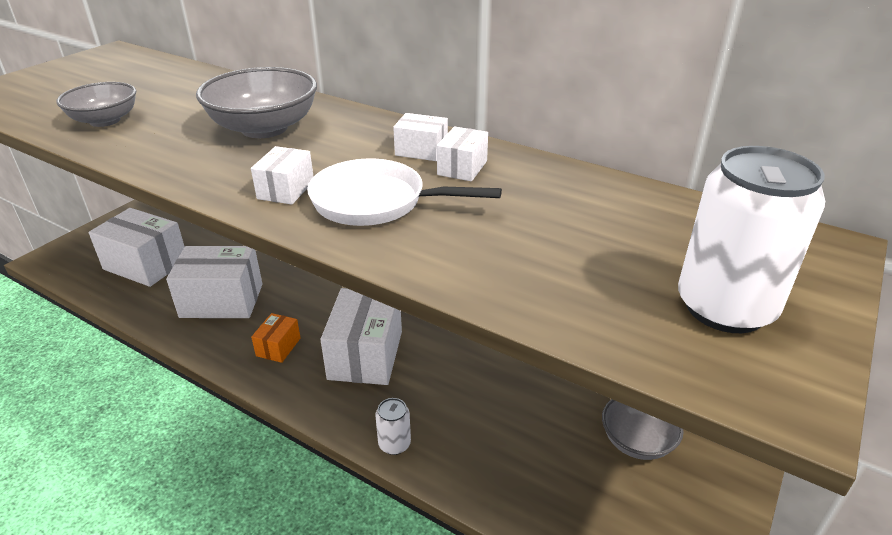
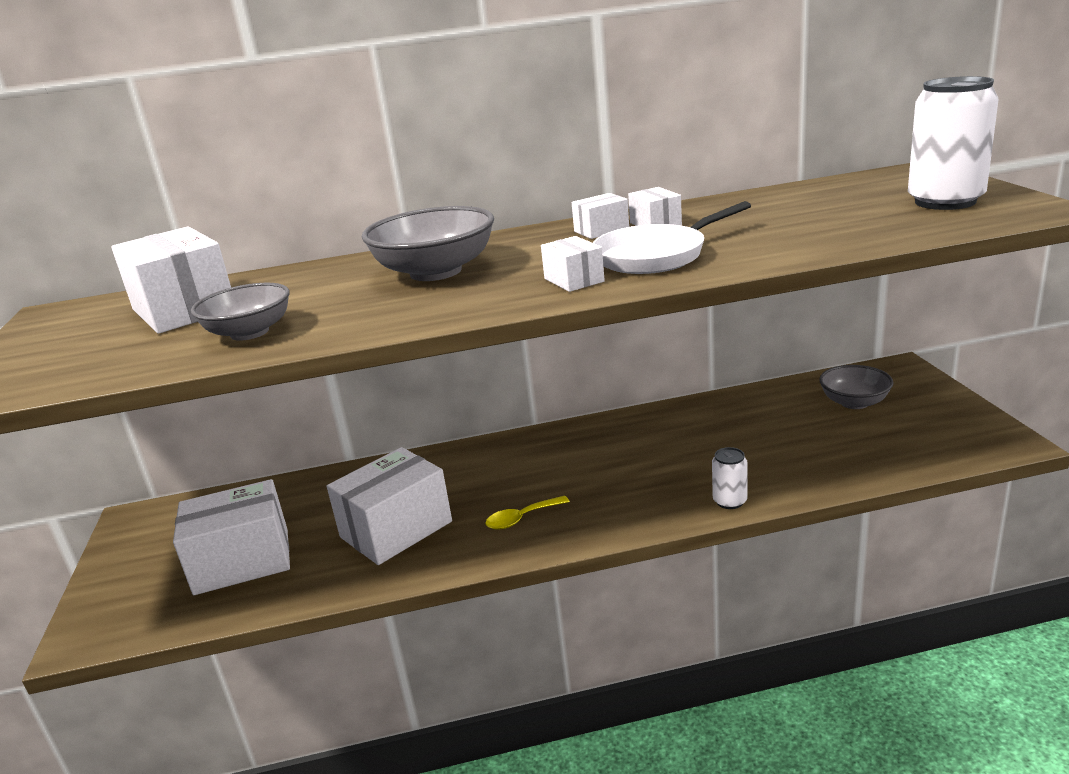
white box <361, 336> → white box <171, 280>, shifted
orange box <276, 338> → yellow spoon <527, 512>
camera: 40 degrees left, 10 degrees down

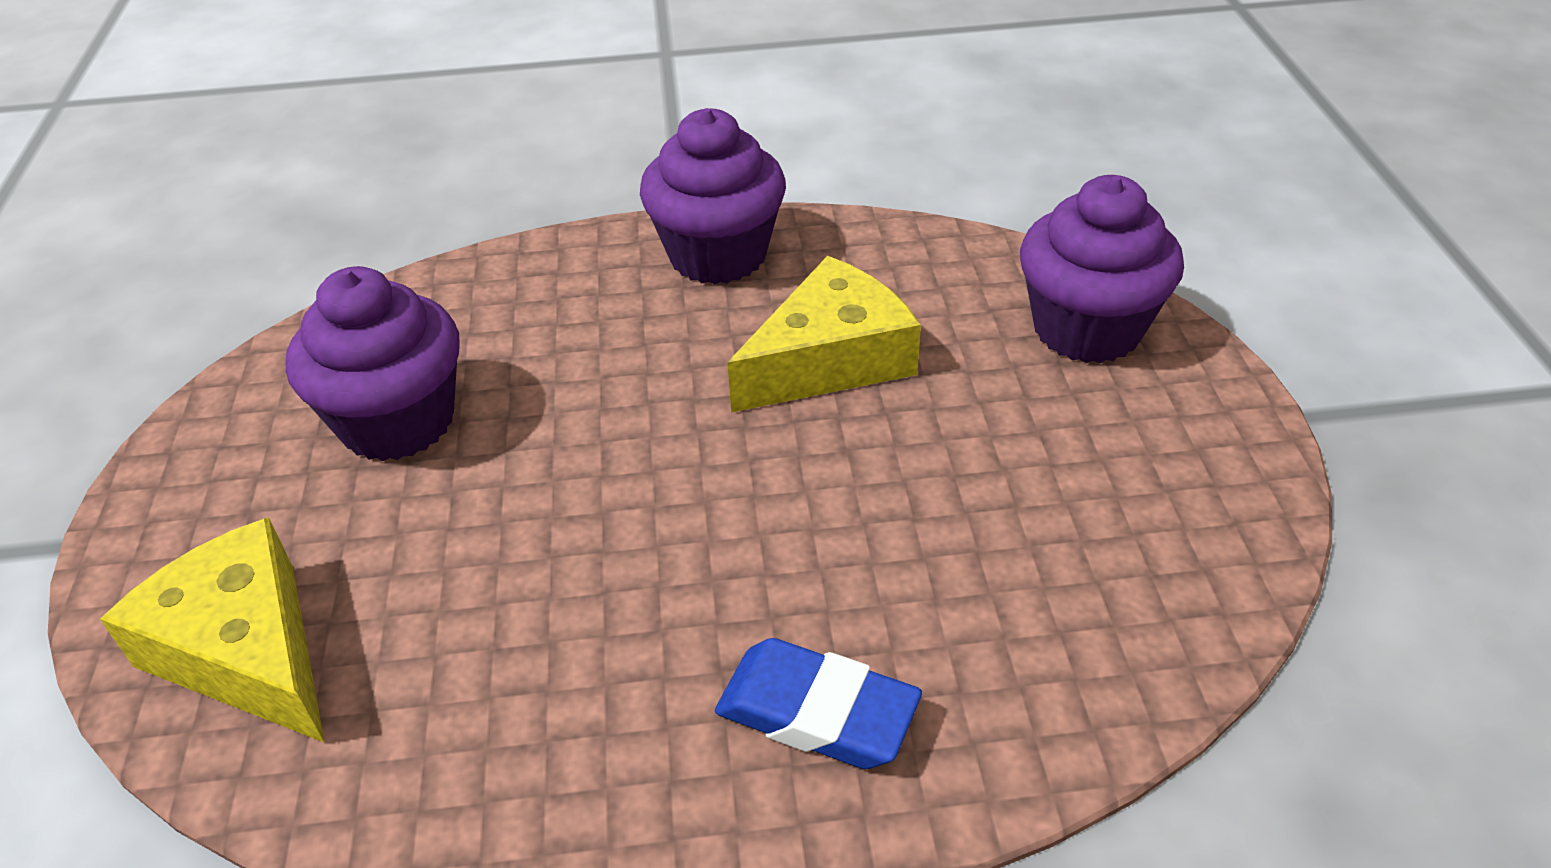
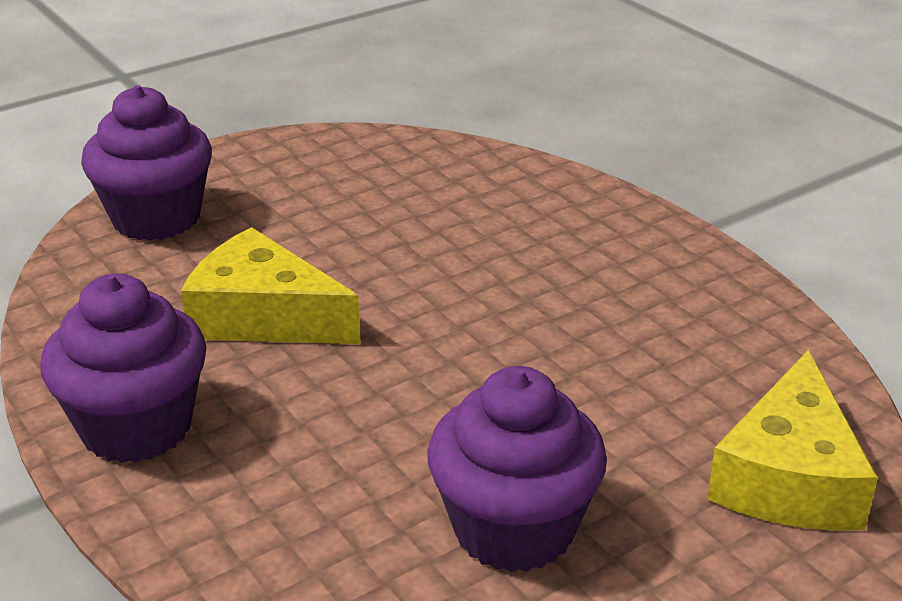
blue eraser <818, 703> → -
camera: 120 degrees left, 10 degrees down

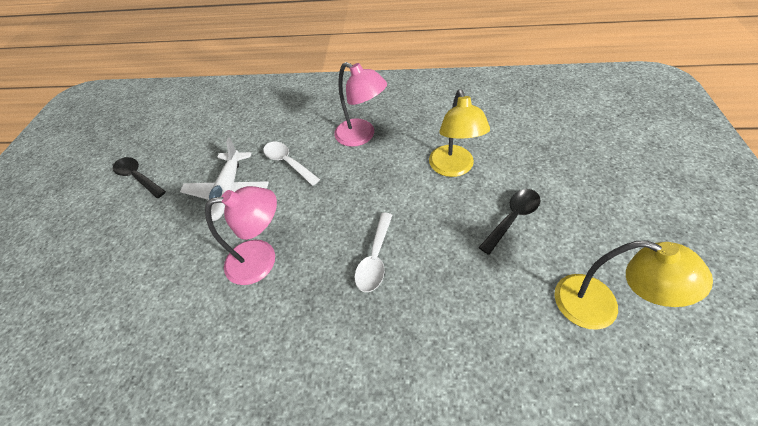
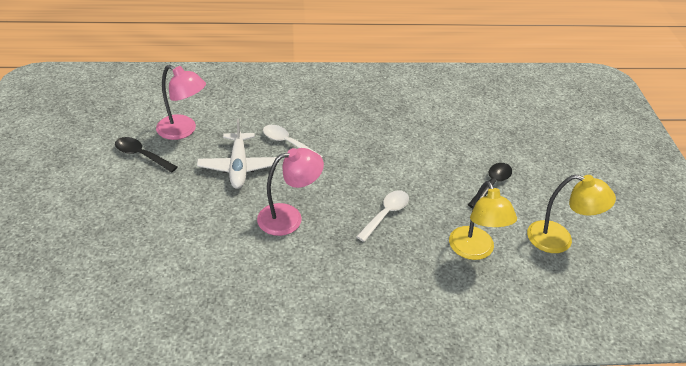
pink lamp <360, 104> → pink lamp <181, 102>, shifted
white spoon <373, 252> → white spoon <382, 216>, 150 degrees counterclockwise
yellow lamp <459, 133> → yellow lamp <483, 220>, shifted
camera: 15 degrees left, 10 degrees down

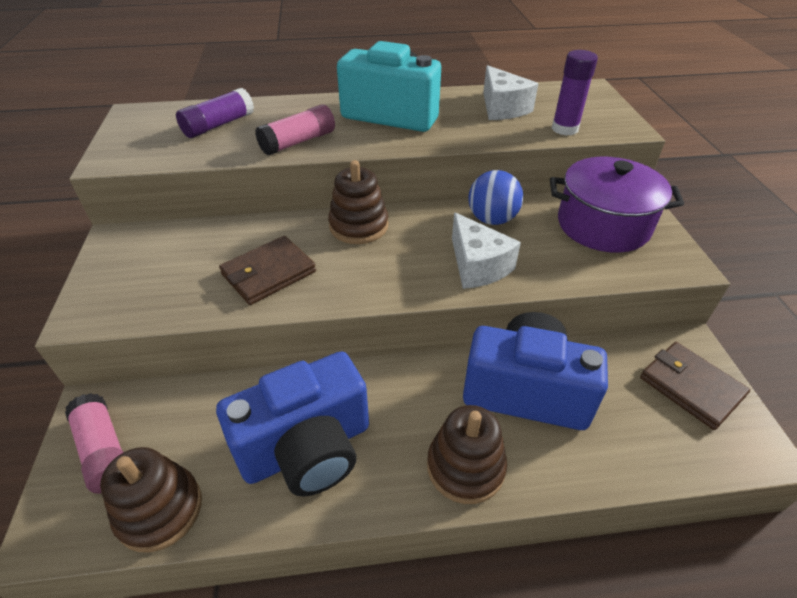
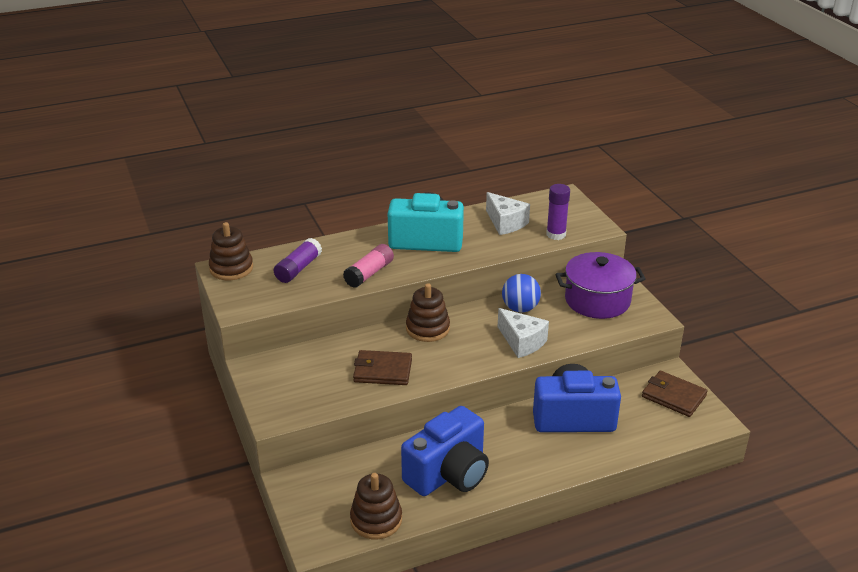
brown stacking toy <467, 454> → brown stacking toy <231, 251>, shifted
brown wallet <267, 270> → brown wallet <382, 367>, 60 degrees clockwise
pink glue stick <94, 443> → -
camera: 15 degrees left, 10 degrees down

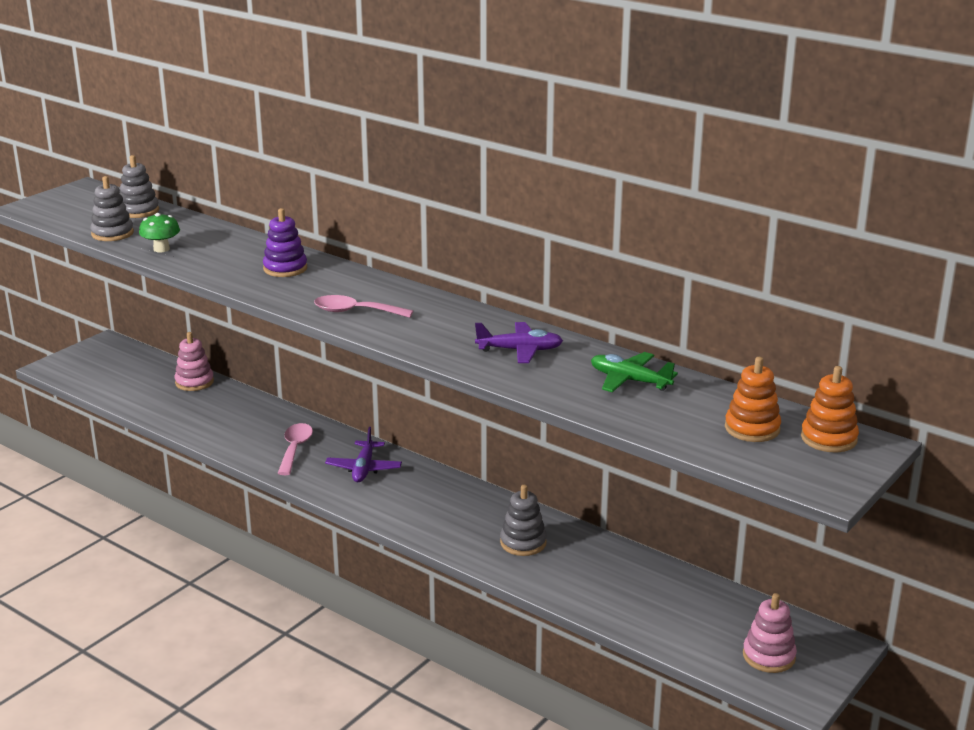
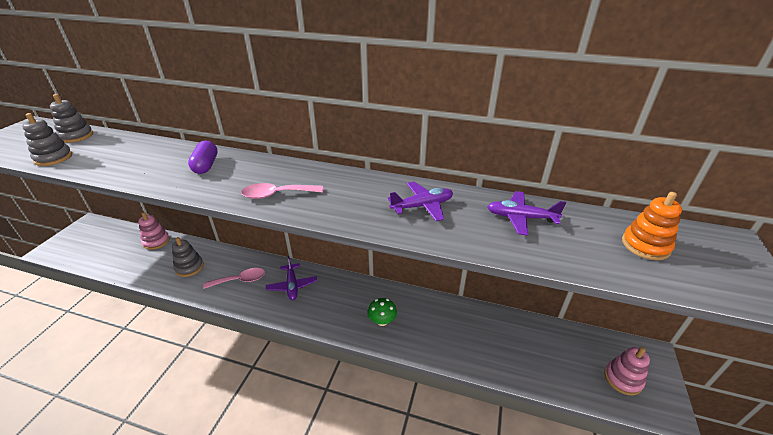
grey stacking toy <523, 520> → grey stacking toy <188, 257>, shifted
purple stacking toy <285, 242> → purple capsule <203, 157>
pink spoon <295, 449> → pink spoon <234, 278>, 90 degrees clockwise
green mushroom <159, 232> → green mushroom <382, 312>, shifted
green plane <634, 372> → purple plane <526, 213>
orange stacking toy <830, 409> → -
camera: 20 degrees left, 10 degrees up

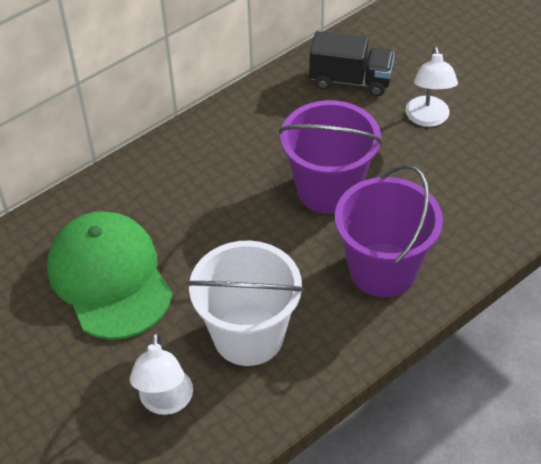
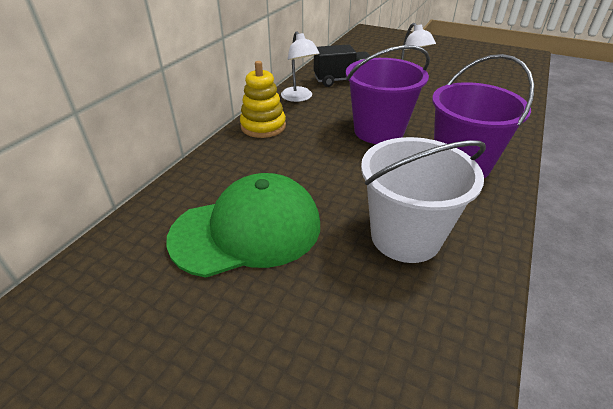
green cap <109, 275> → green cap <243, 225>, 120 degrees clockwise
- → yellow stacking toy <263, 99>
white lamp <161, 374> → white lamp <300, 66>, shifted
camera: 25 degrees left, 10 degrees down

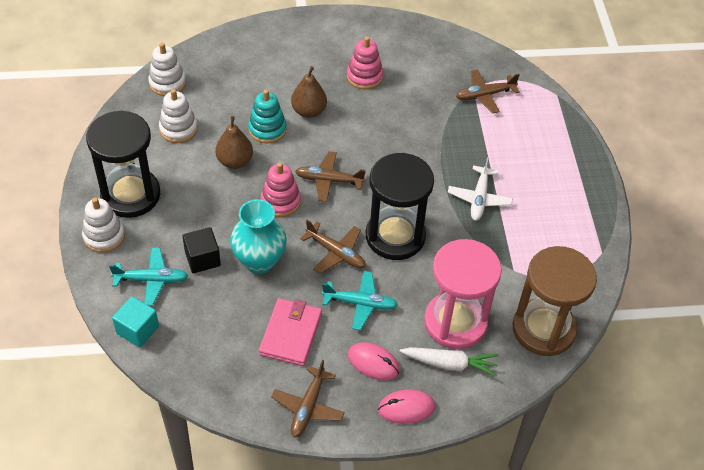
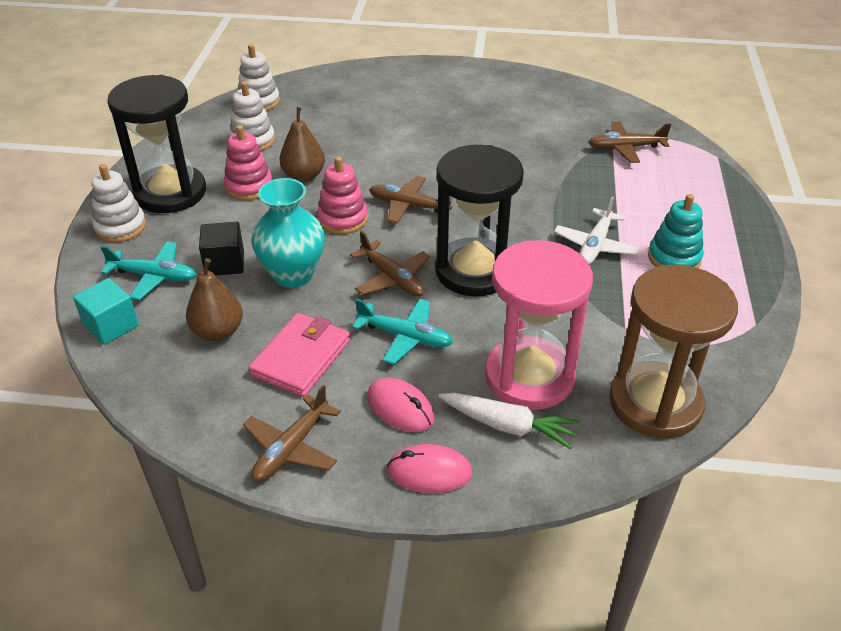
brown pear <309, 92> → brown pear <214, 299>, shifted
pink stacking toy <365, 62> → pink stacking toy <248, 162>, shifted
turquoise stacking toy <267, 116> → turquoise stacking toy <676, 231>, shifted
camera: 15 degrees right, 10 degrees down

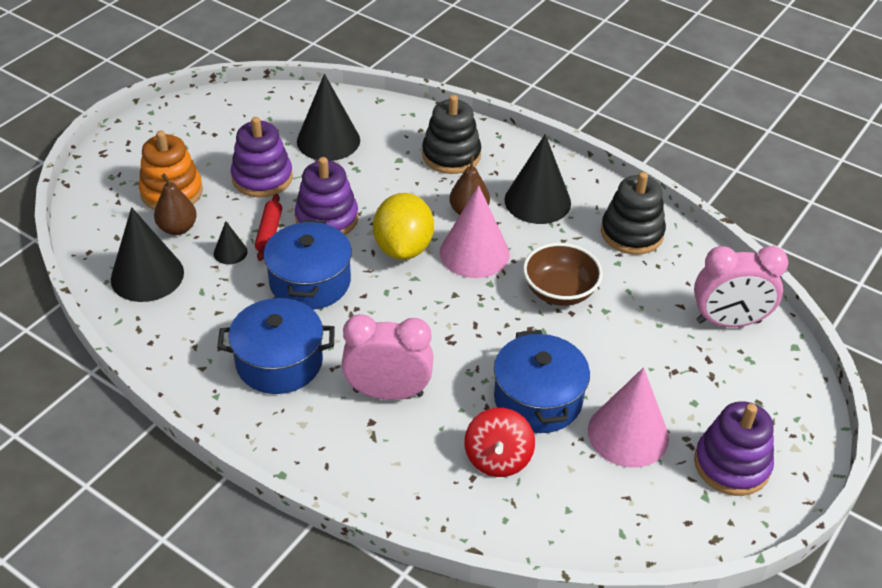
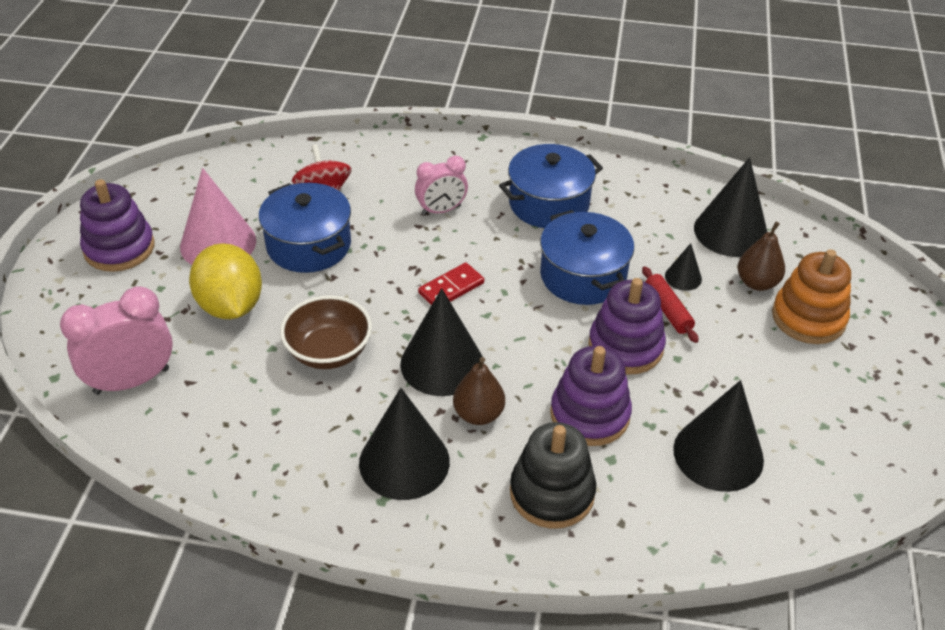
yellow lemon <403, 226> → yellow lemon <225, 281>, shifted
pink cone <475, 231> → black cone <441, 342>
pink clock <387, 357> → pink clock <441, 185>, x0.64
- → red domino <451, 284>
purple stacking toy <262, 157> → purple stacking toy <591, 396>, shifted
black stacking toy <633, 213> → -
camera: 155 degrees right, 0 degrees up

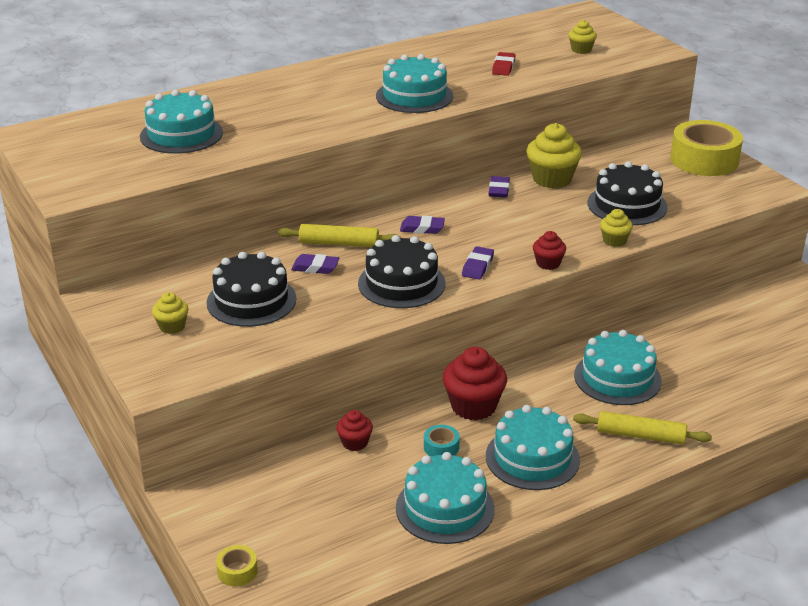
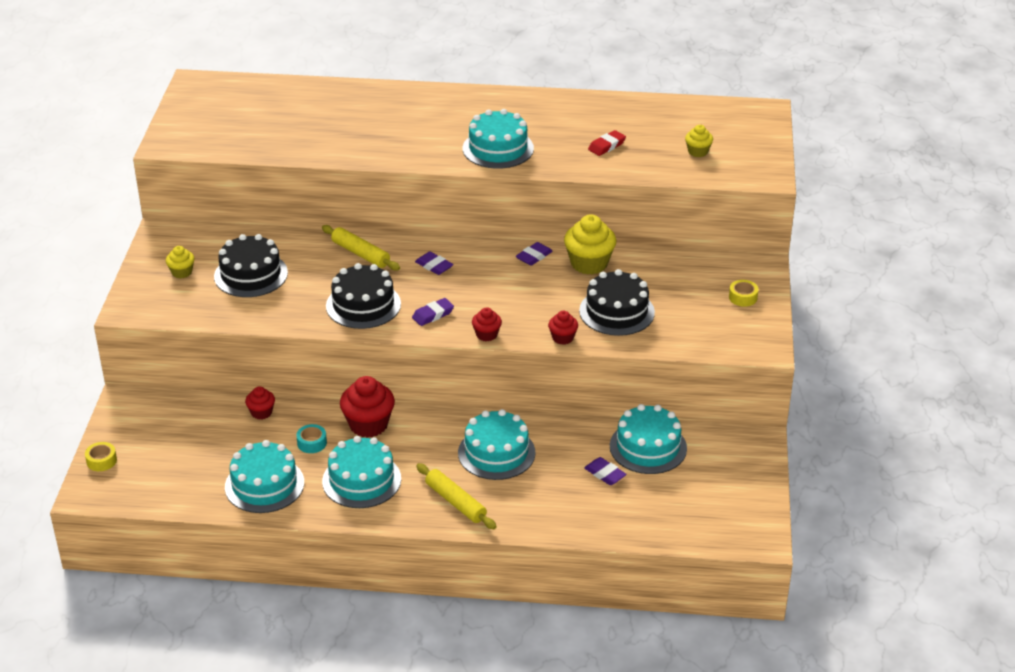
yellow cupcake <616, 228> → red cupcake <563, 328>
purple eraser <315, 264> → purple eraser <605, 471>, shifted
turquoise cake <181, 122> → turquoise cake <648, 439>, shifted
yellow tape <706, 148> → yellow tape <744, 293>, x0.42
camera: 35 degrees right, 5 degrees up

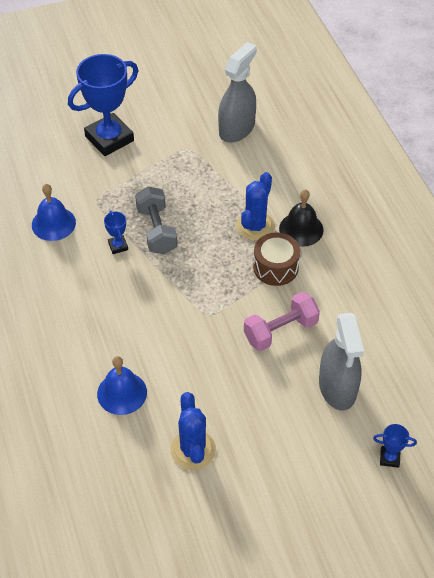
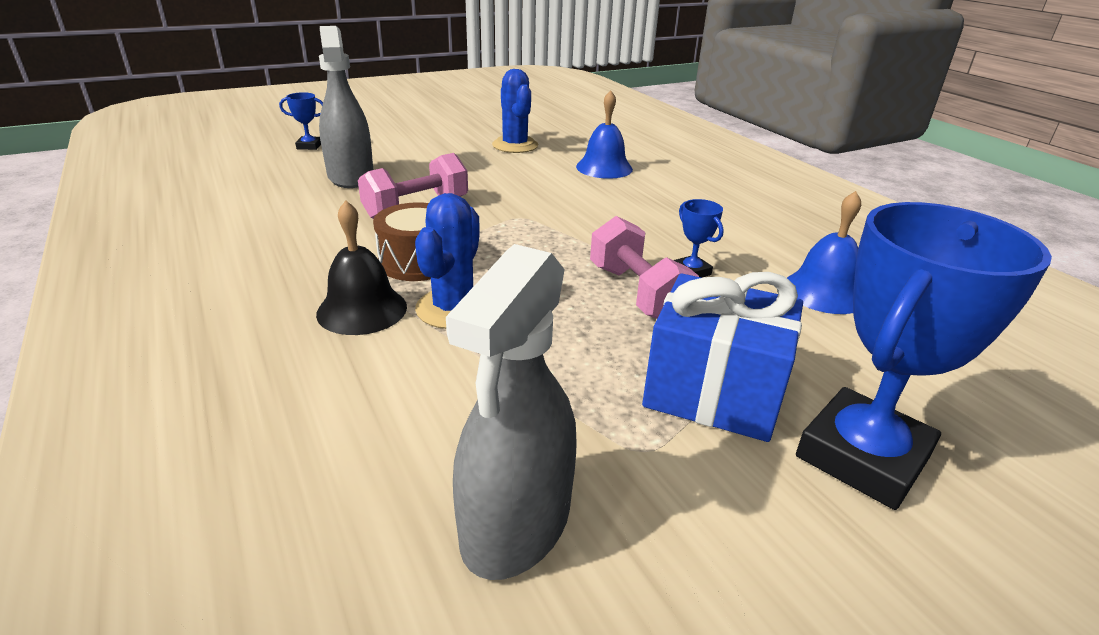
grey dumbbell <156, 220> → pink dumbbell <644, 267>
- → blue gift <722, 357>
camera: 170 degrees right, 20 degrees down

